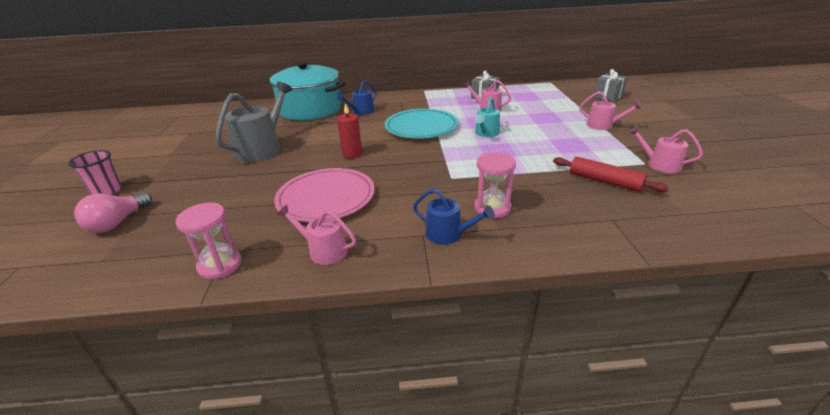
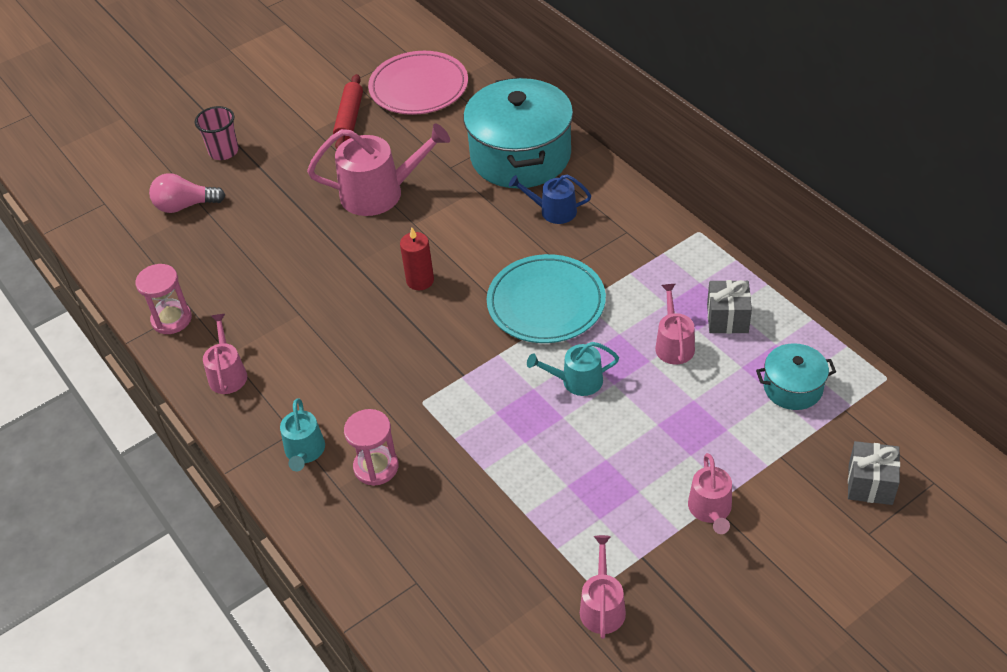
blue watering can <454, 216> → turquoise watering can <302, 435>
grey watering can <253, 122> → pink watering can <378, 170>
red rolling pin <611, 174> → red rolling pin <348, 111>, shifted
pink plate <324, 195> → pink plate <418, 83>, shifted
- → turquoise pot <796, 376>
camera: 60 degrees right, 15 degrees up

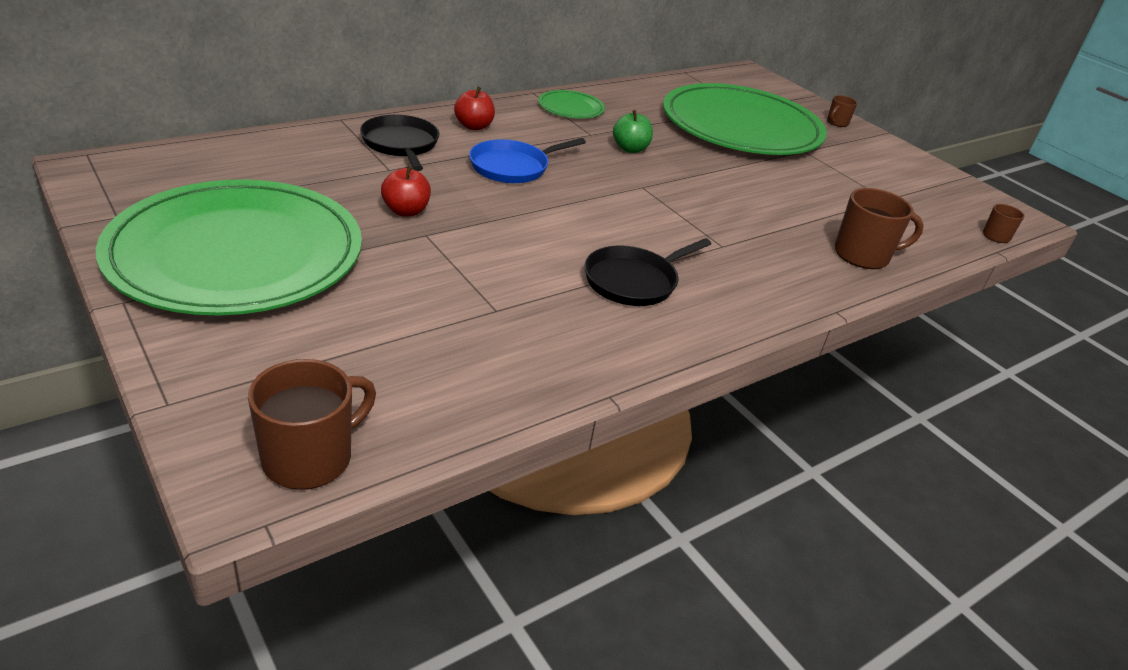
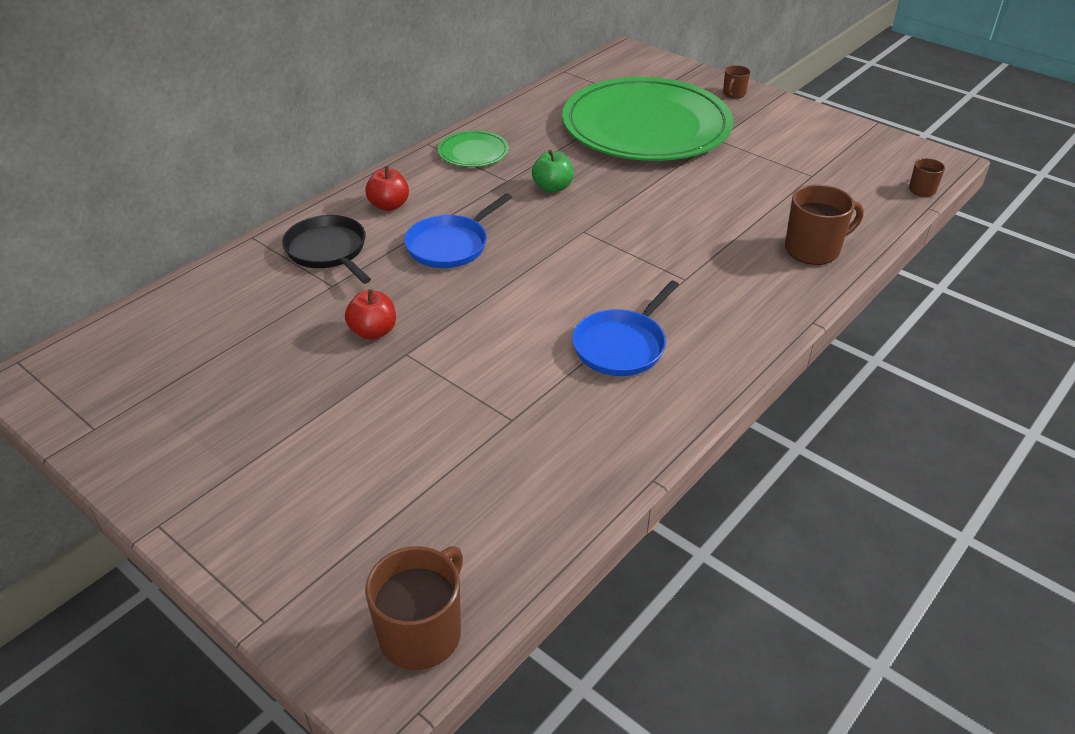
black pan <647, 272> → blue pan <625, 328>
green plate <229, 247> → -
camera: 10 degrees left, 5 degrees up

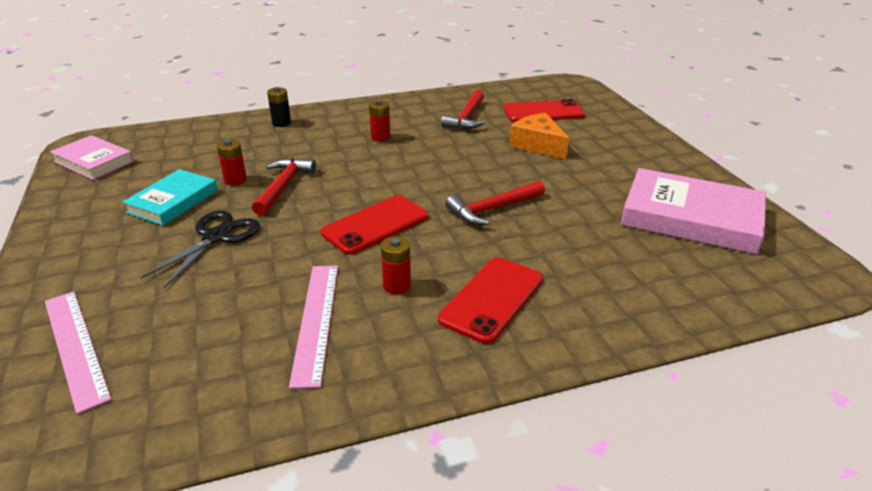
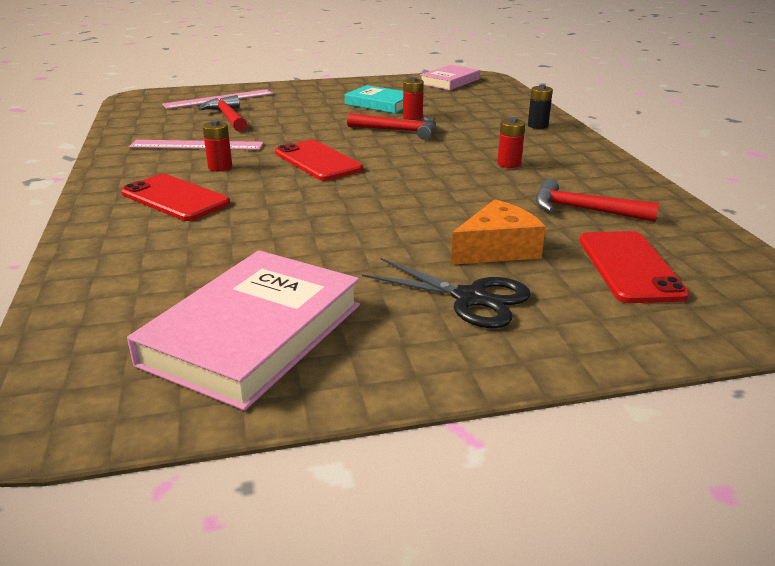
red hammer <495, 202> → red hammer <222, 113>, shifted
black scissors <200, 249> → black scissors <446, 293>, shifted
camera: 95 degrees right, 5 degrees down

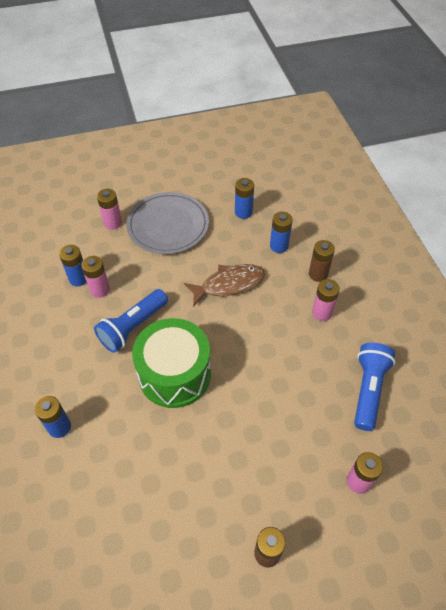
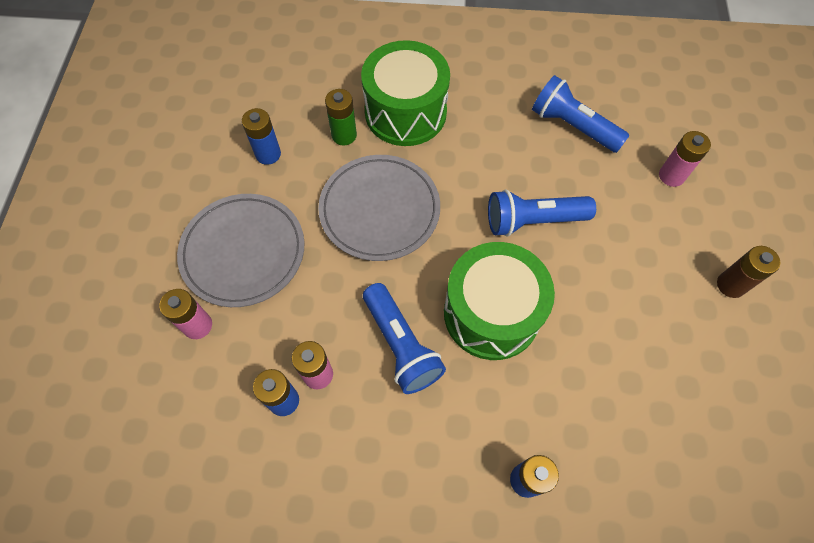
brown fish <224, 285> → grey plate <379, 208>
blue battery <281, 232> → green battery <341, 117>
brown battery <322, 261> → green drum <405, 93>
- → blue flashlight <542, 213>
pink battery <326, 300> → -
camera: 70 degrees left, 10 degrees up

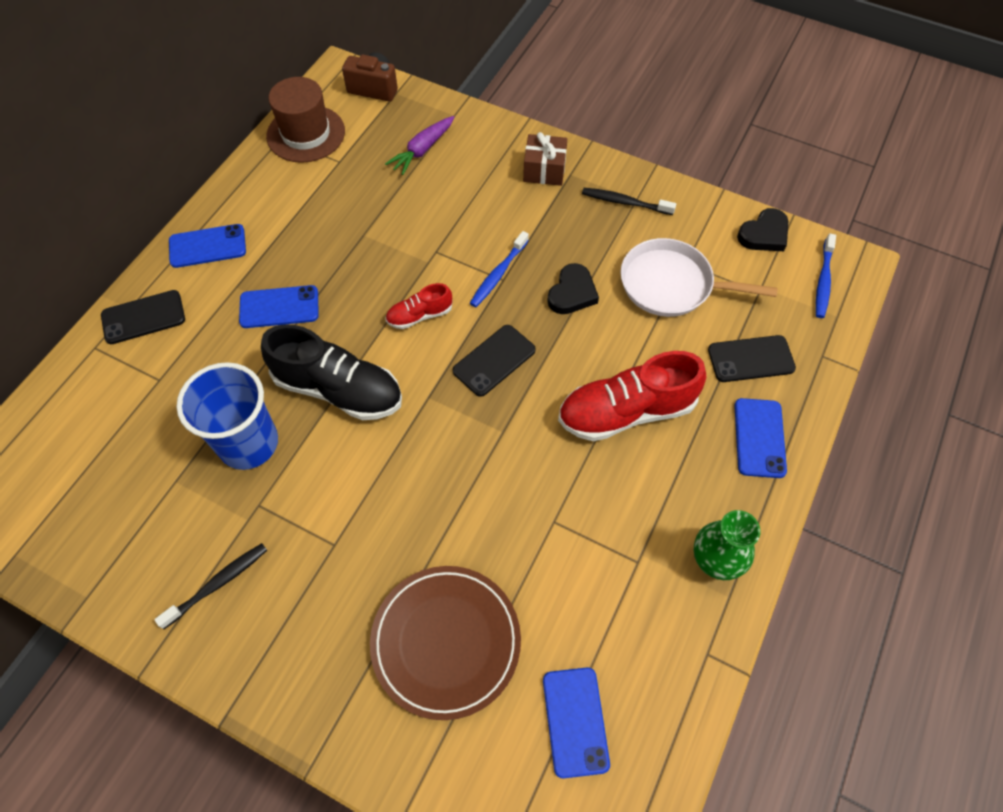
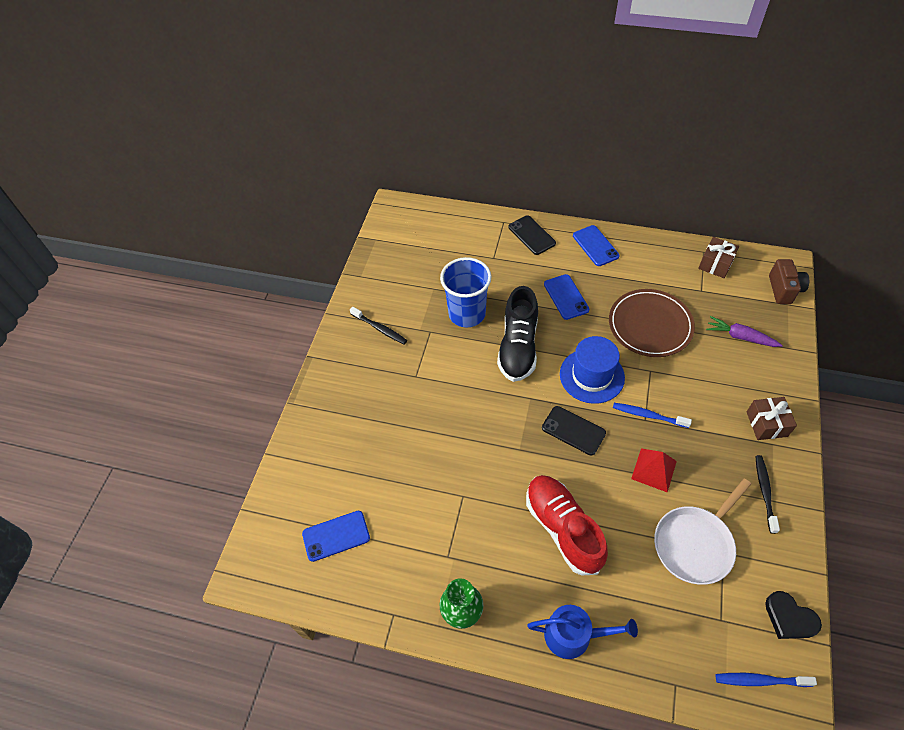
blue phone <760, 438> → blue watering can <582, 632>
red shoe <418, 306> → blue hat <592, 370>
brown plate <445, 643> → brown plate <652, 323>, shifted
black heart <573, 288> → red pyramid <654, 470>
white pan <699, 277> → white pan <702, 531>, 135 degrees counterclockwise
brown hat <305, 120> → brown gift <718, 257>
black phone <752, 358> → -
camera: 80 degrees right, 5 degrees down

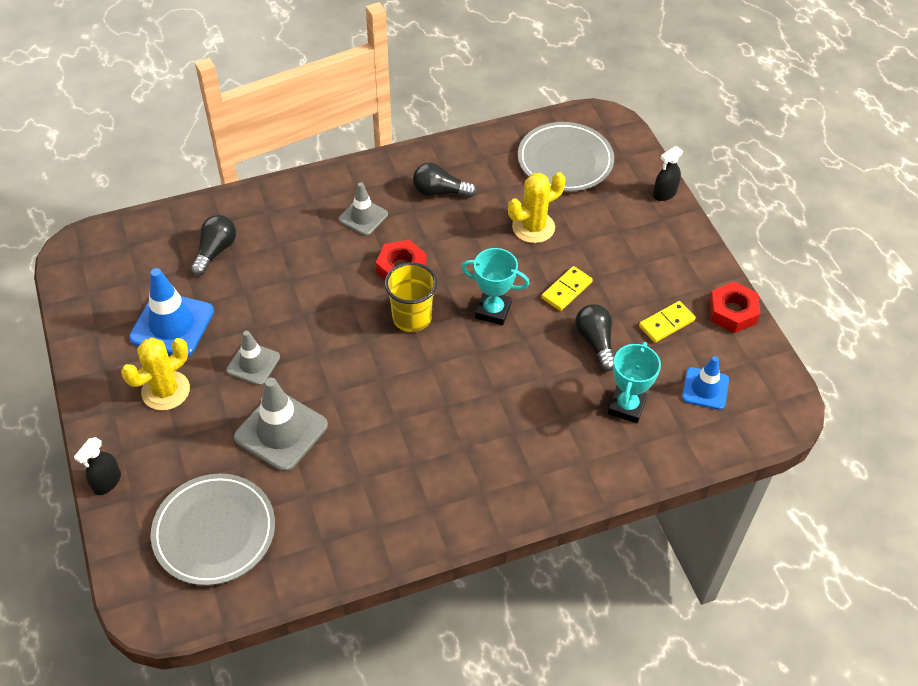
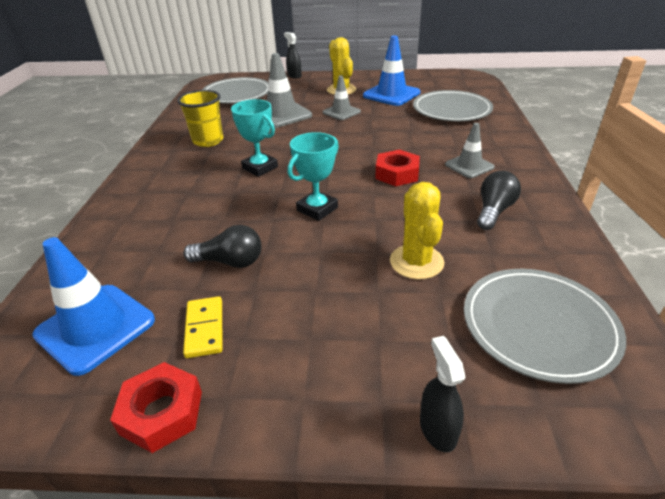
blue traffic cone <705, 383> → blue traffic cone <93, 306>, x1.63
yellow cup <410, 297> → yellow cup <200, 118>, shifted
turquoise trophy <634, 382> → turquoise trophy <254, 138>, shifted
black light bulb <213, 245> → grey plate <453, 105>
yellow domino <567, 288> → -
camera: 115 degrees right, 15 degrees down

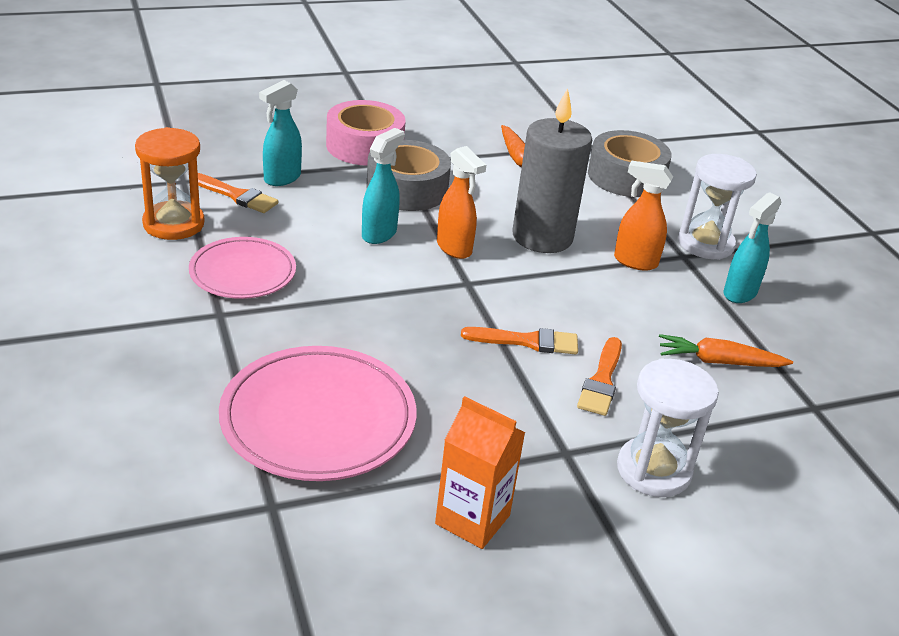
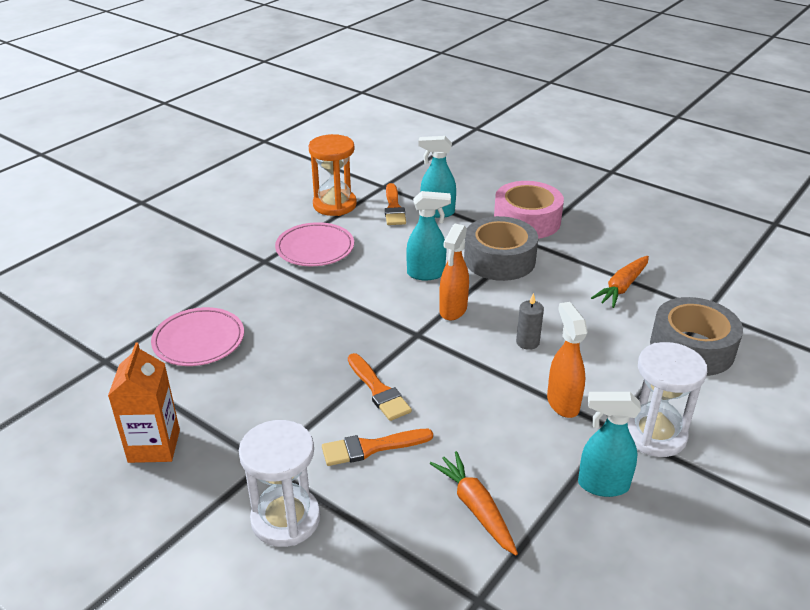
pink plate <318, 413> → pink plate <197, 336>, x0.63
grey candle <552, 170> → grey candle <530, 321>, x0.40
camera: 60 degrees right, 0 degrees up

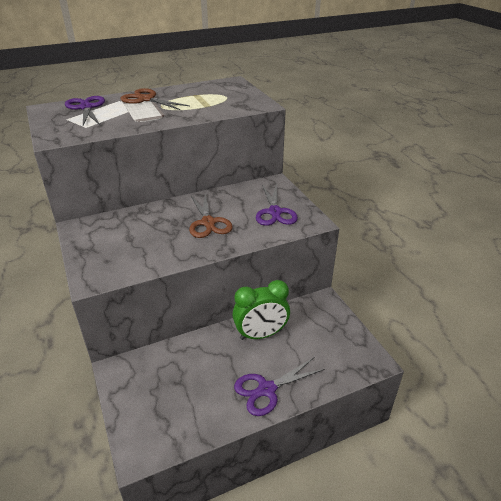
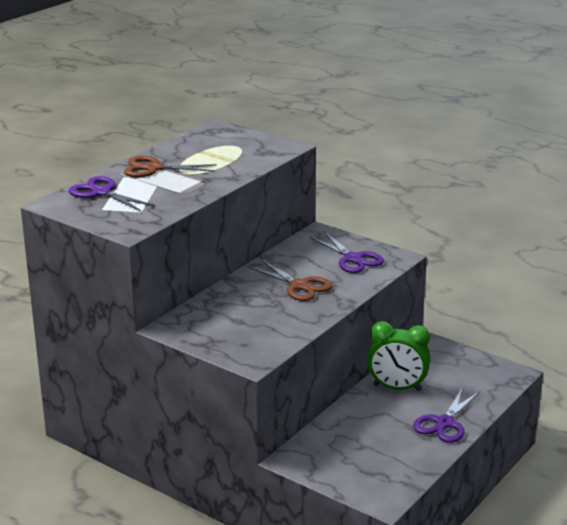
green clock <261, 310> → green clock <399, 356>, 60 degrees clockwise
camera: 30 degrees left, 10 degrees down

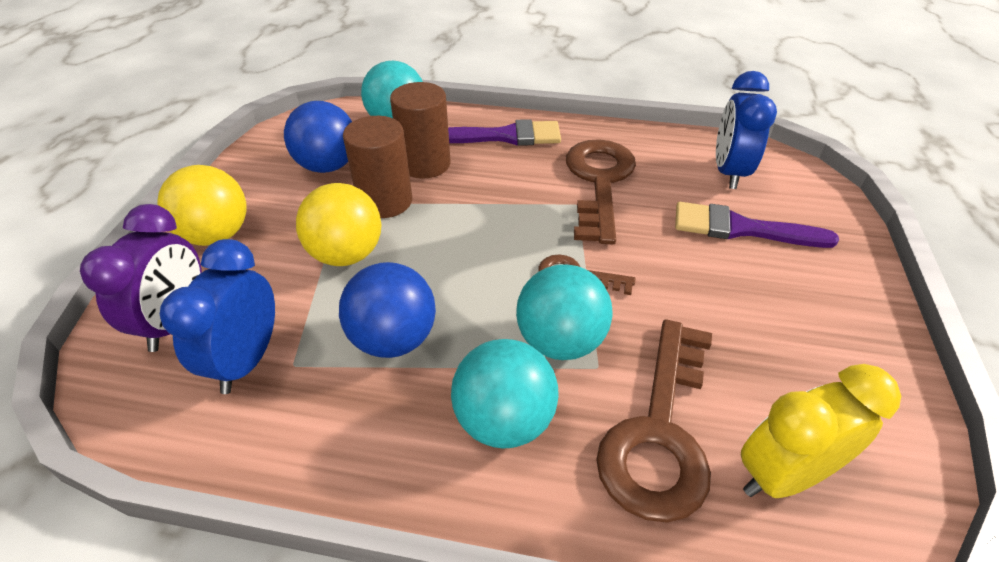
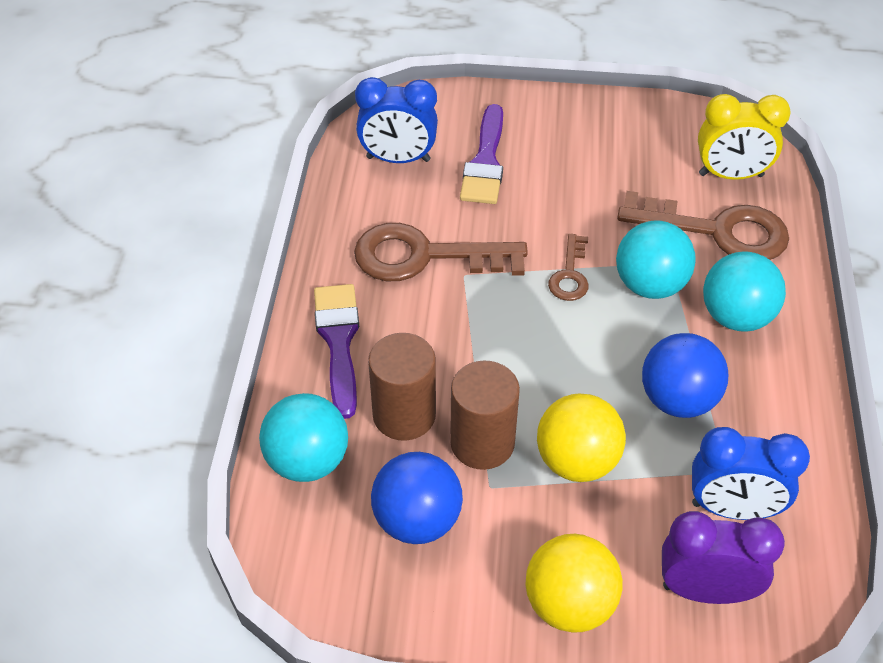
yellow clock <821, 431> → yellow clock <744, 137>, 60 degrees counterclockwise
camera: 95 degrees left, 5 degrees up

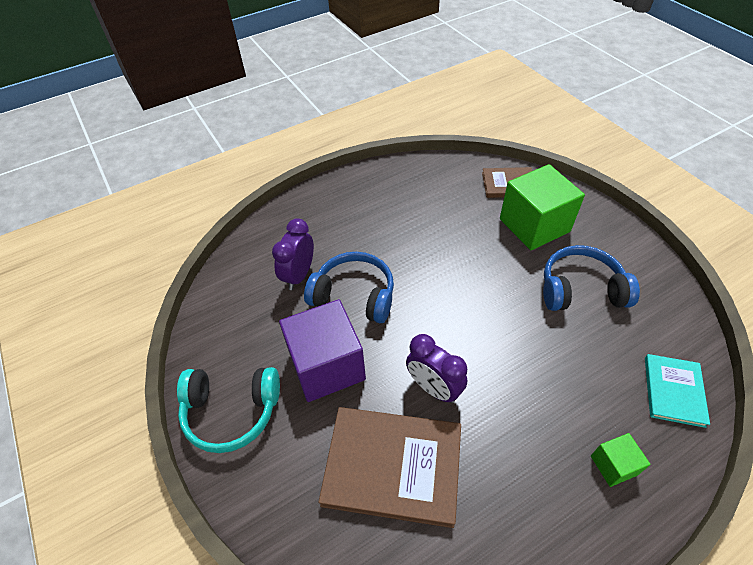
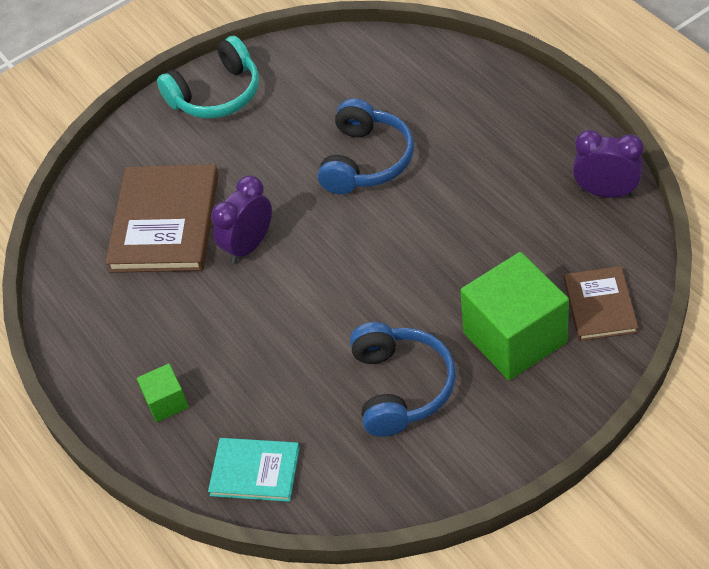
turquoise headphones <228, 410> → turquoise headphones <208, 77>, 120 degrees counterclockwise
purple clock <293, 254> → purple clock <608, 164>, shifted
purple cube <322, 350> → -
camera: 90 degrees right, 0 degrees up

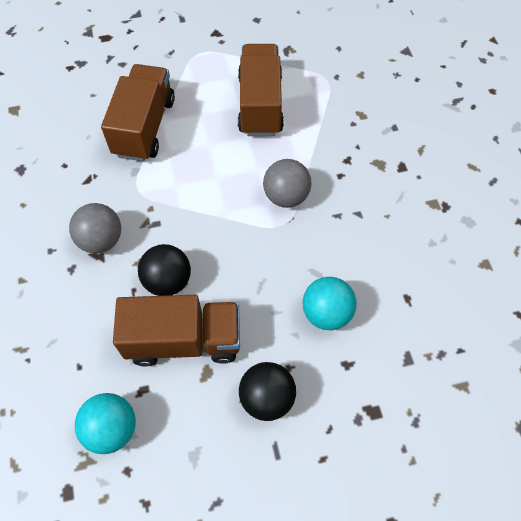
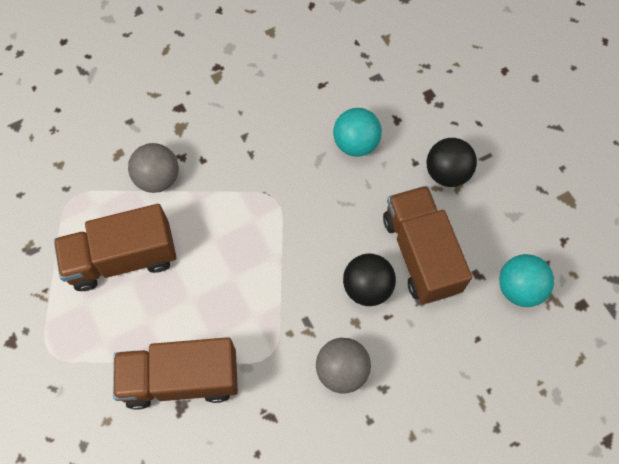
grey ball <287, 183> → grey ball <153, 168>, shifted
camera: 105 degrees left, 5 degrees up

